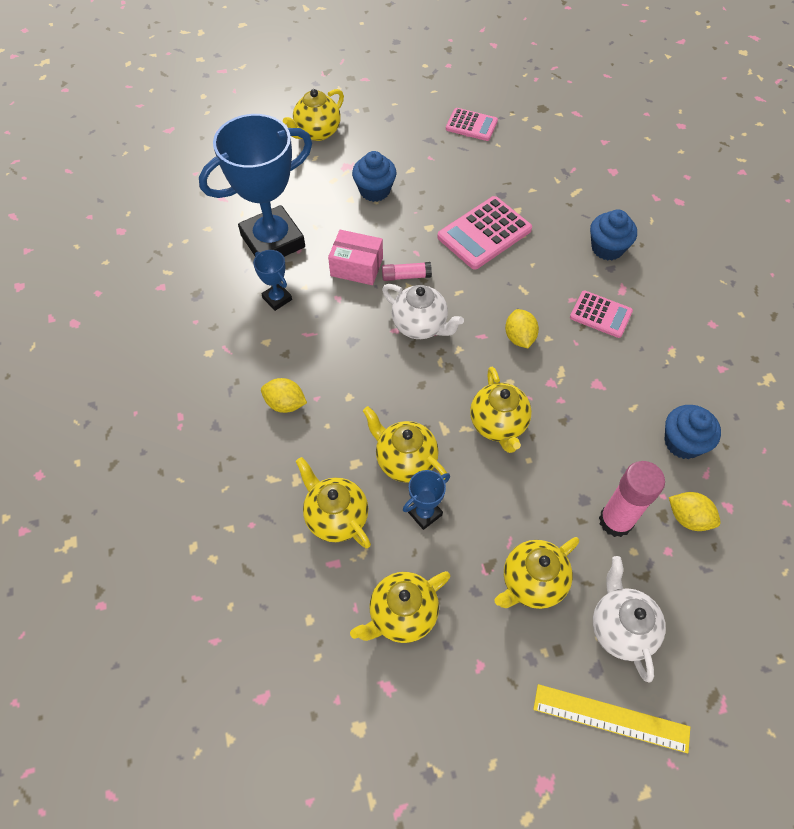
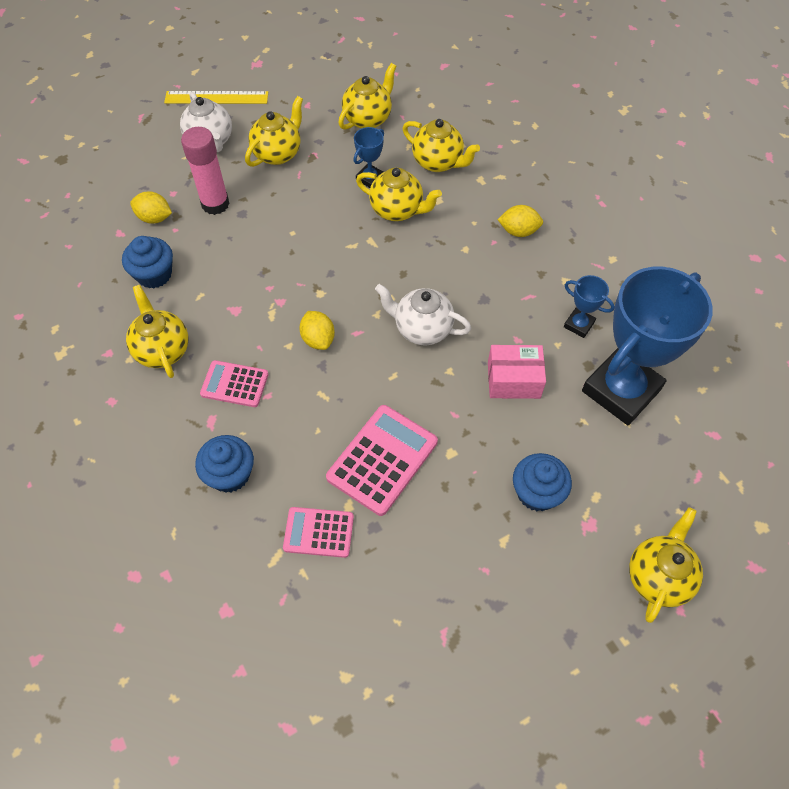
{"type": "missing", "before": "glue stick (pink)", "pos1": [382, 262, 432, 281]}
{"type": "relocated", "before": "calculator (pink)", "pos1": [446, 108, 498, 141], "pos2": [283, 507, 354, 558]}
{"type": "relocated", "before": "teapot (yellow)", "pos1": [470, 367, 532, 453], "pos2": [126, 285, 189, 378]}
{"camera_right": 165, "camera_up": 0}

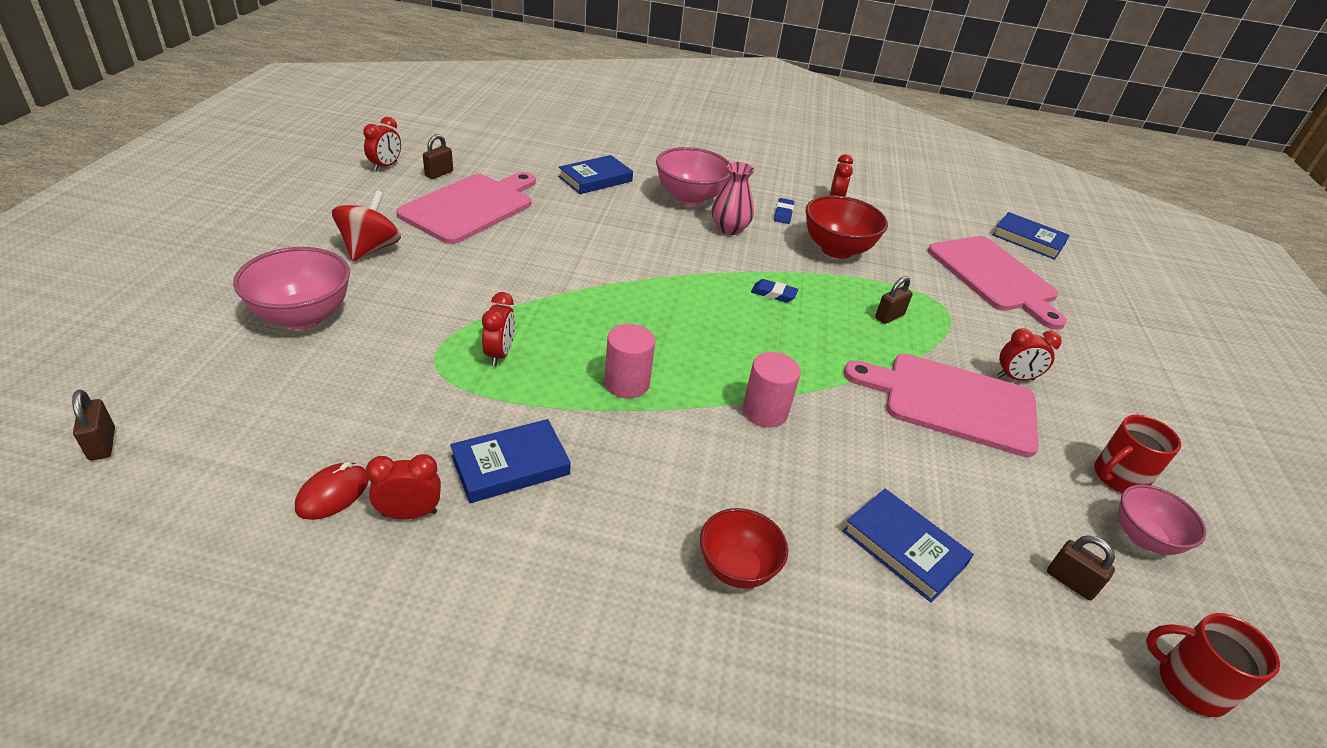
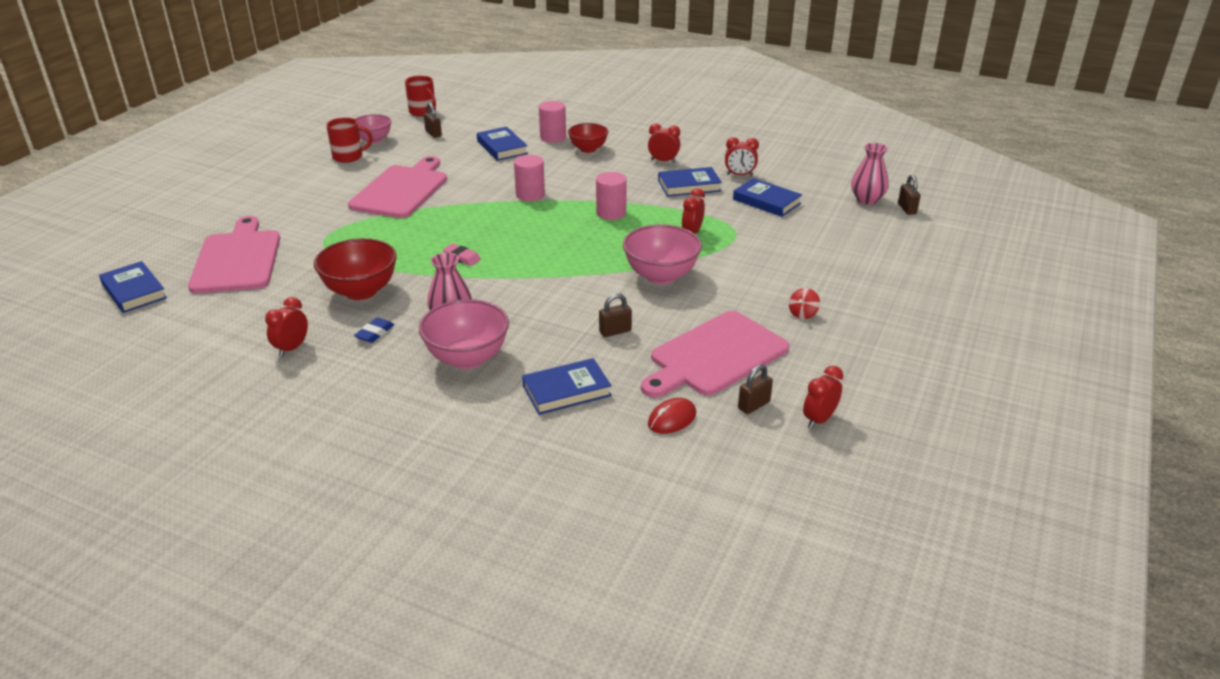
{"type": "relocated", "before": "bowl (pink)", "pos1": [233, 247, 350, 329], "pos2": [623, 224, 702, 285]}
{"type": "relocated", "before": "mouse (red)", "pos1": [295, 462, 369, 520], "pos2": [648, 398, 696, 434]}
{"type": "size", "before": "spinning top (red)", "pos1": [332, 190, 401, 261], "pos2": [789, 288, 820, 319], "scale": 0.52}
{"type": "colour", "before": "eraser (blue)", "after": "eraser (pink)", "pos1": [751, 279, 798, 302], "pos2": [443, 244, 481, 266]}
{"type": "spun", "before": "cutting board (pink)", "pos1": [844, 354, 1039, 457], "pos2": [348, 156, 447, 218], "turn": -105}
{"type": "relocated", "before": "padlock (brown)", "pos1": [875, 276, 913, 324], "pos2": [599, 293, 632, 337]}
{"type": "relocated", "before": "clock (red)", "pos1": [997, 328, 1062, 381], "pos2": [648, 124, 680, 163]}
{"type": "appeared", "after": "cylinder (pink)", "pos2": [539, 101, 566, 143]}
{"type": "appeared", "after": "book (blue)", "pos2": [733, 178, 802, 217]}
{"type": "appeared", "after": "vase (pink)", "pos2": [851, 143, 889, 205]}
{"camera_right": -160, "camera_up": -5}

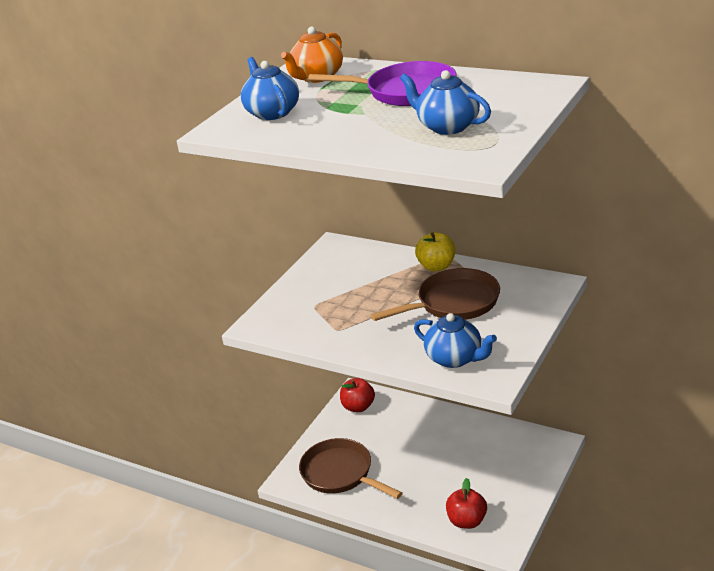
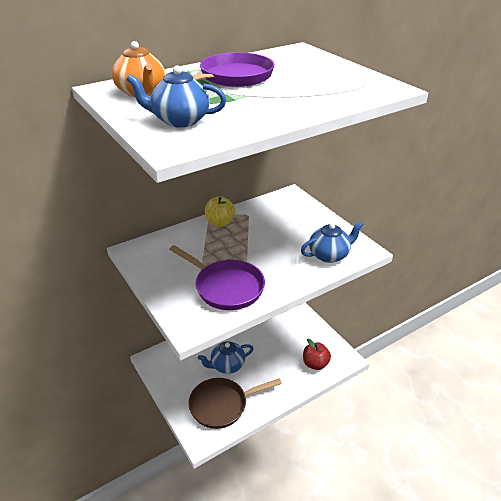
{"type": "missing", "before": "apple (red)", "pos1": [340, 378, 375, 412]}
{"type": "missing", "before": "pan (brown)", "pos1": [371, 268, 500, 321]}
{"type": "relocated", "before": "teapot (blue)", "pos1": [400, 70, 491, 135], "pos2": [198, 341, 254, 374]}
{"type": "appeared", "after": "pan (purple)", "pos2": [169, 245, 265, 310]}
{"camera_right": -65, "camera_up": 5}

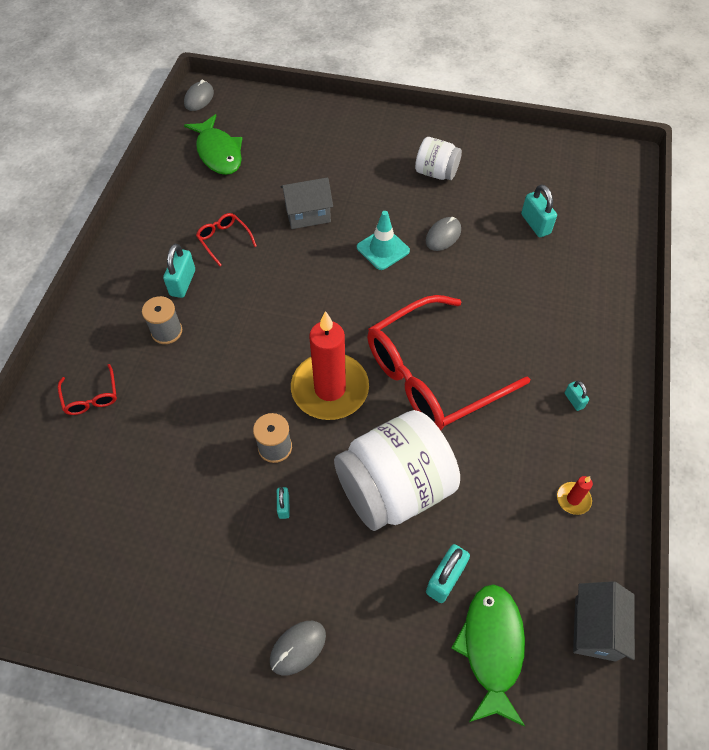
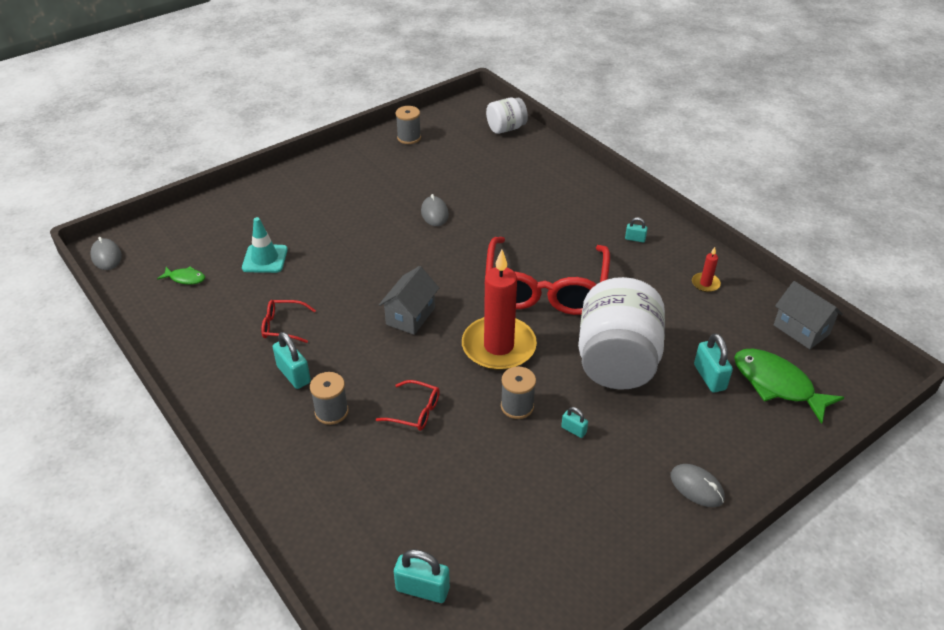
{"type": "relocated", "before": "glasses (red)", "pos1": [58, 364, 117, 415], "pos2": [376, 380, 440, 431]}
{"type": "size", "before": "fish (green)", "pos1": [184, 114, 242, 175], "pos2": [157, 266, 205, 285], "scale": 0.49}
{"type": "spun", "before": "mouse (grey)", "pos1": [270, 621, 326, 676], "pos2": [671, 464, 725, 507], "turn": -45}
{"type": "relocated", "before": "house (grey)", "pos1": [281, 177, 333, 229], "pos2": [379, 266, 439, 335]}
{"type": "relocated", "before": "traffic cone (turquoise)", "pos1": [357, 211, 410, 270], "pos2": [242, 217, 288, 273]}
{"type": "relocated", "before": "jar (white)", "pos1": [415, 137, 462, 180], "pos2": [486, 98, 528, 134]}
{"type": "relocated", "before": "padlock (turquoise)", "pos1": [521, 184, 557, 237], "pos2": [394, 549, 450, 603]}
{"type": "appeared", "after": "spool (grey)", "pos2": [396, 106, 421, 144]}
{"camera_right": -50, "camera_up": -15}

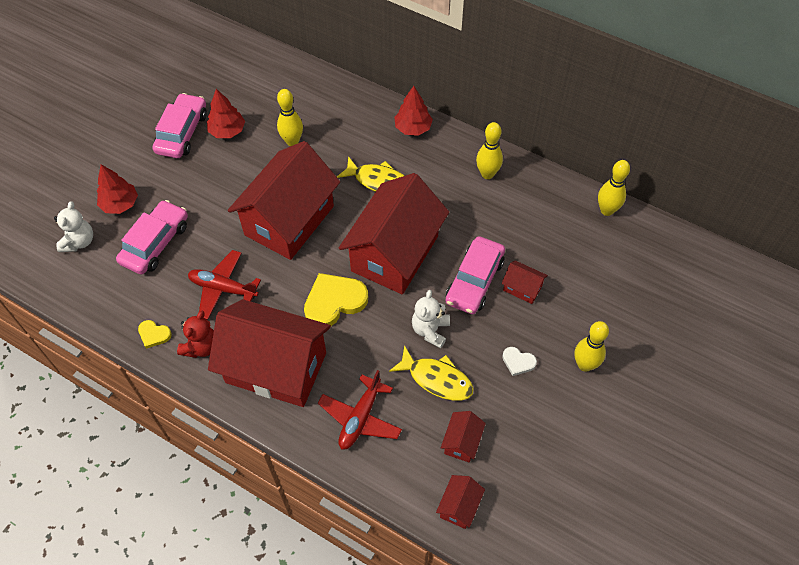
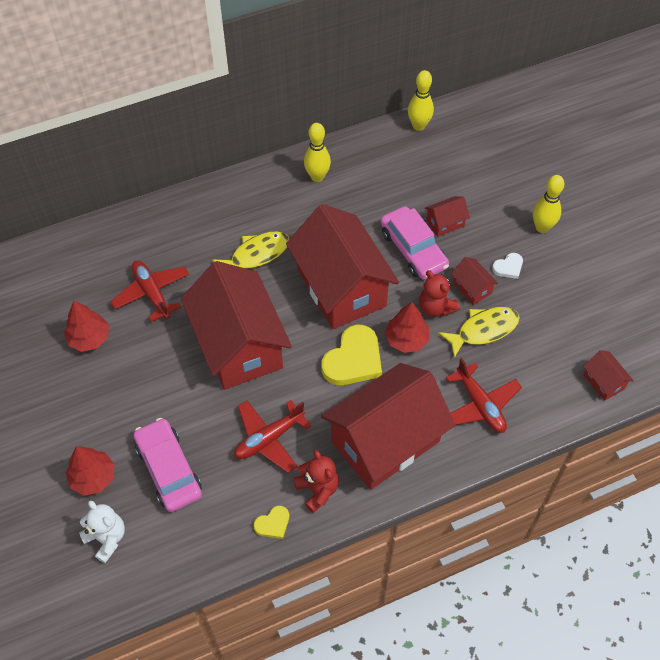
{"type": "missing", "before": "car (pink)", "pos1": [152, 93, 207, 158]}
{"type": "exchanged", "before": "bowling pin (yellow)", "after": "plane (red)", "pos1": [277, 89, 303, 146], "pos2": [110, 260, 189, 322]}
{"type": "spun", "before": "heart (yellow)", "pos1": [304, 273, 368, 326], "pos2": [322, 325, 382, 385], "turn": -150}
{"type": "relocated", "before": "tree (red)", "pos1": [394, 86, 433, 136], "pos2": [385, 302, 429, 353]}
{"type": "colour", "before": "teddy bear (white)", "after": "teddy bear (red)", "pos1": [412, 290, 450, 348], "pos2": [419, 270, 460, 317]}
{"type": "relocated", "before": "house (red)", "pos1": [441, 411, 486, 462], "pos2": [451, 257, 498, 305]}
{"camera_right": -55, "camera_up": 0}

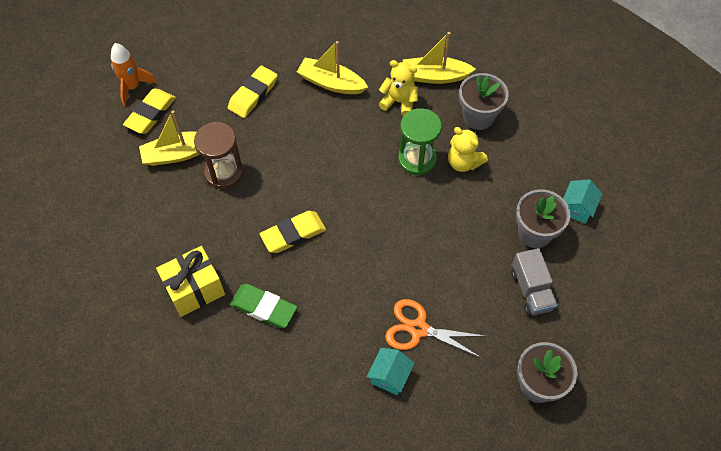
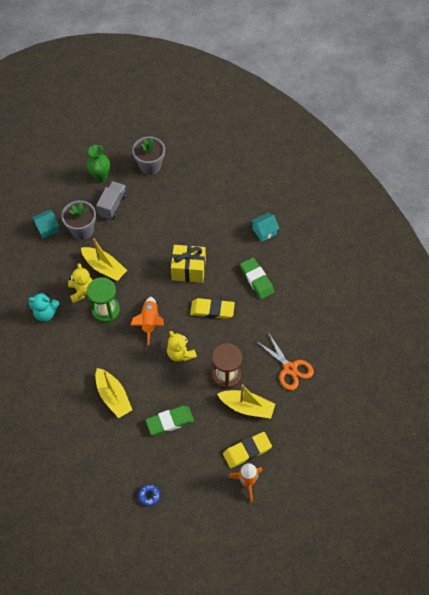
{"type": "relocated", "before": "gift (yellow)", "pos1": [156, 246, 225, 317], "pos2": [171, 245, 206, 283]}
{"type": "colour", "before": "eraser (yellow)", "after": "eraser (green)", "pos1": [228, 65, 278, 118], "pos2": [145, 406, 194, 435]}
{"type": "relocated", "before": "house (turquoise)", "pos1": [367, 348, 415, 395], "pos2": [251, 213, 279, 242]}
{"type": "relocated", "before": "teddy bear (yellow)", "pos1": [379, 60, 418, 116], "pos2": [167, 331, 197, 362]}
{"type": "relocated", "before": "scissors (orange)", "pos1": [385, 299, 485, 358], "pos2": [256, 332, 314, 390]}
{"type": "relocated", "before": "boat (yellow)", "pos1": [403, 32, 476, 84], "pos2": [81, 239, 127, 281]}
{"type": "exchanged", "before": "flower pot (grey)", "after": "teddy bear (turquoise)", "pos1": [459, 73, 509, 130], "pos2": [28, 292, 59, 322]}
{"type": "appeared", "after": "vase (green)", "pos2": [87, 145, 110, 182]}
{"type": "appeared", "after": "rocket (orange)", "pos2": [131, 297, 164, 345]}
{"type": "appeared", "after": "donut (blue)", "pos2": [138, 484, 160, 506]}
{"camera_right": -145, "camera_up": 0}

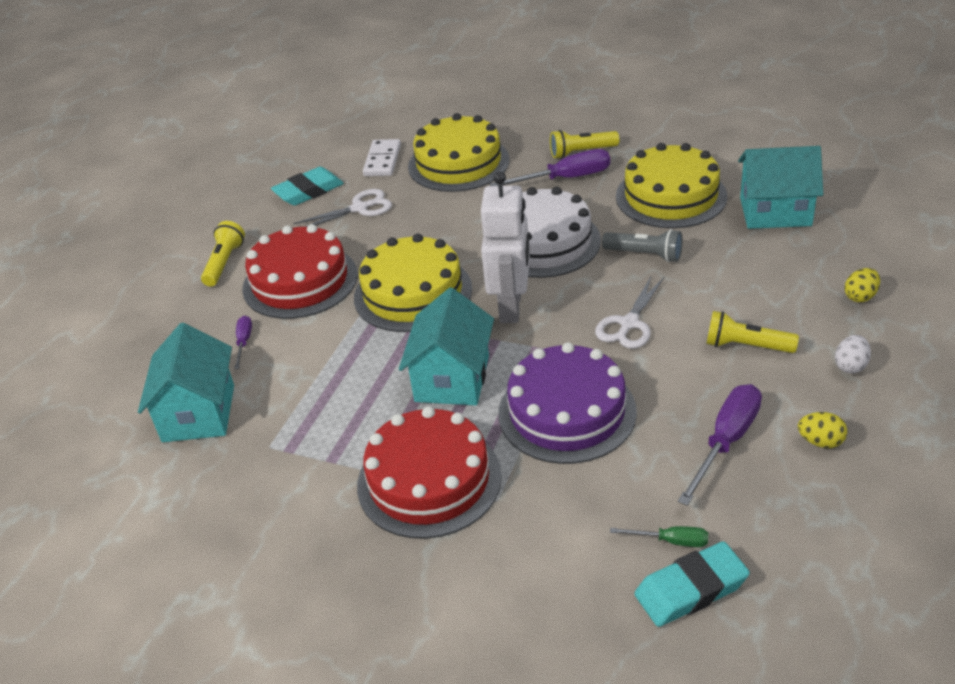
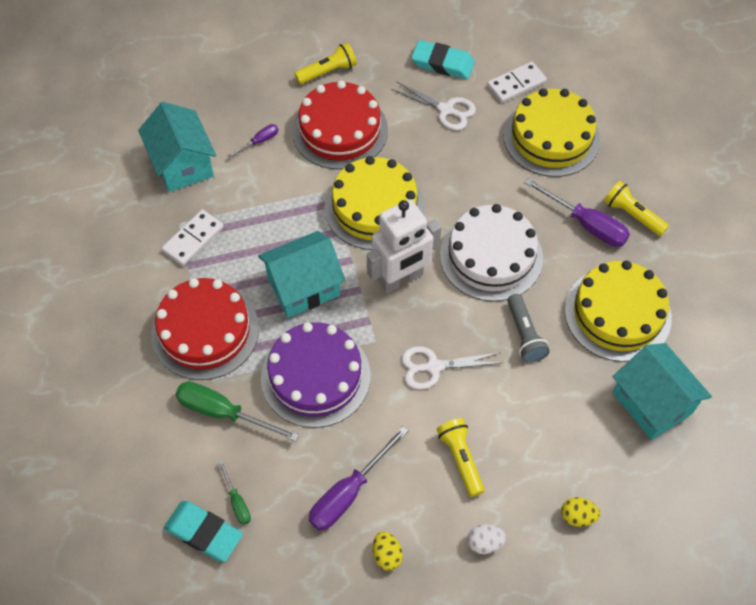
{"type": "spun", "before": "house (turquoise)", "pos1": [138, 323, 234, 442], "pos2": [138, 102, 216, 192], "turn": -75}
{"type": "spun", "before": "screwdriver (purple)", "pos1": [678, 384, 762, 506], "pos2": [309, 426, 409, 531], "turn": 135}
{"type": "appeared", "after": "domino (white)", "pos2": [162, 209, 224, 266]}
{"type": "appeared", "after": "screwdriver (green)", "pos2": [175, 382, 299, 442]}
{"camera_right": 50, "camera_up": 20}

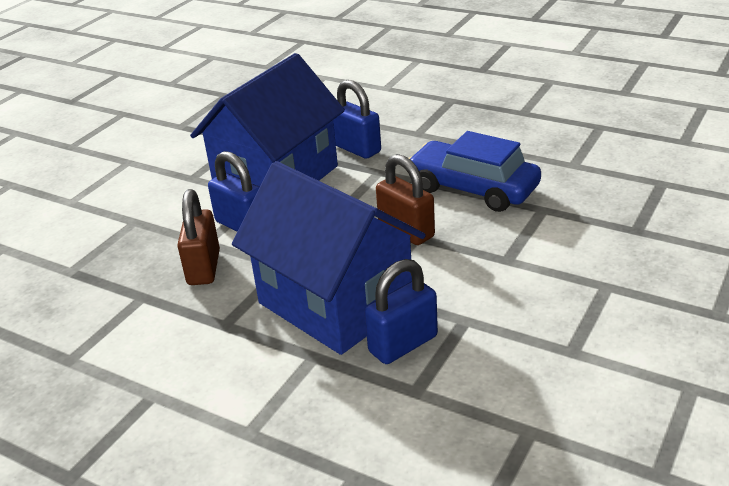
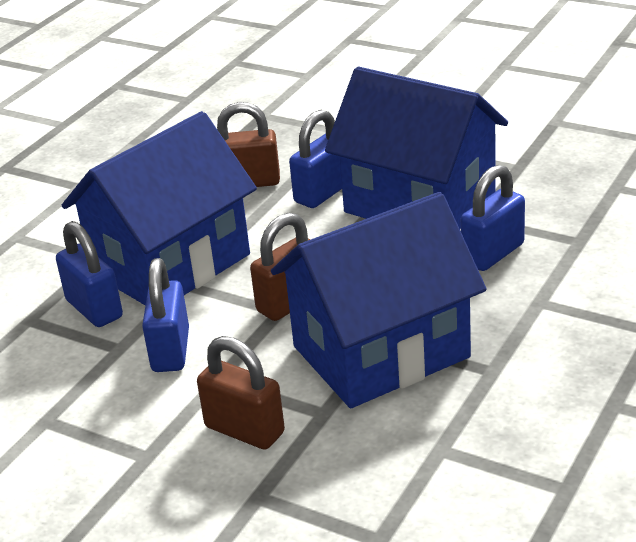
{"type": "exchanged", "before": "car (blue)", "after": "house (blue)", "pos1": [409, 131, 541, 212], "pos2": [271, 192, 486, 408]}
{"type": "appeared", "after": "padlock (blue)", "pos2": [142, 258, 189, 372]}
{"type": "appeared", "after": "padlock (brown)", "pos2": [197, 336, 285, 450]}
{"camera_right": 90, "camera_up": 0}

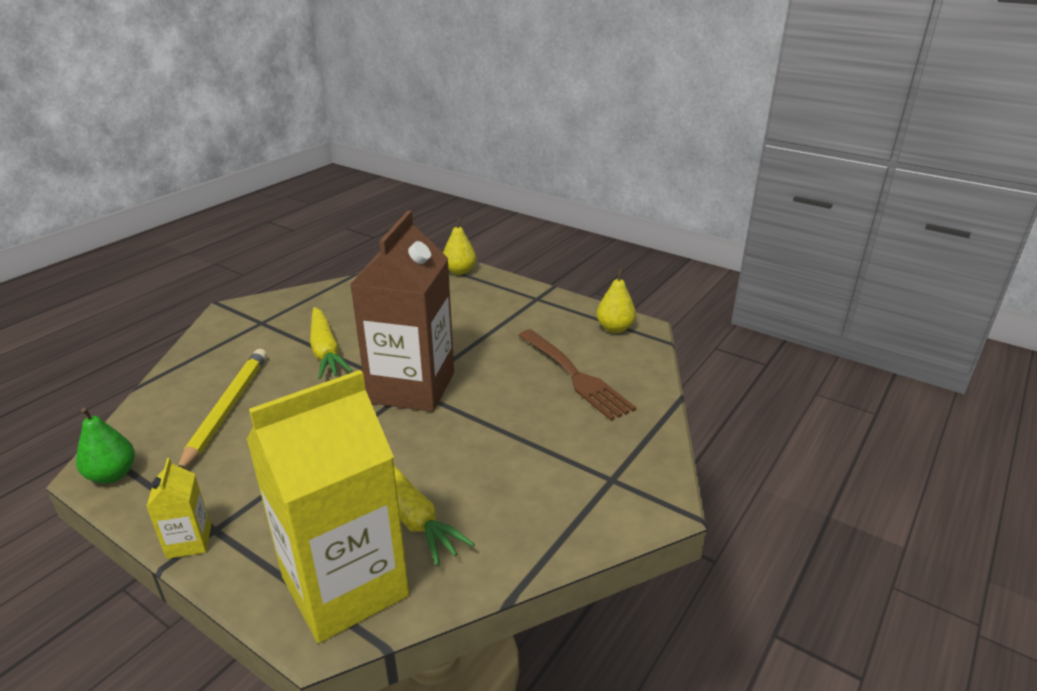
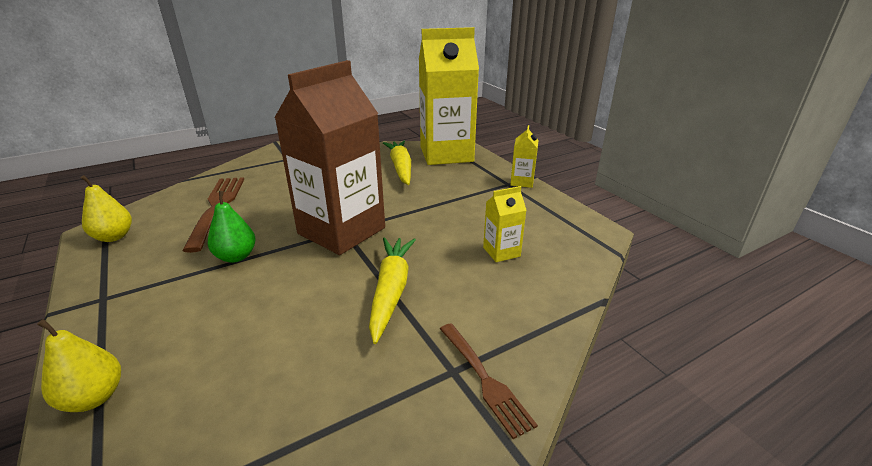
{"type": "relocated", "before": "pear (green)", "pos1": [76, 408, 135, 484], "pos2": [208, 191, 256, 263]}
{"type": "exchanged", "before": "pencil (yellow)", "after": "carton (yellow)", "pos1": [178, 349, 267, 469], "pos2": [483, 186, 526, 262]}
{"type": "appeared", "after": "fork (brown)", "pos2": [440, 323, 538, 439]}
{"camera_right": -155, "camera_up": 0}

